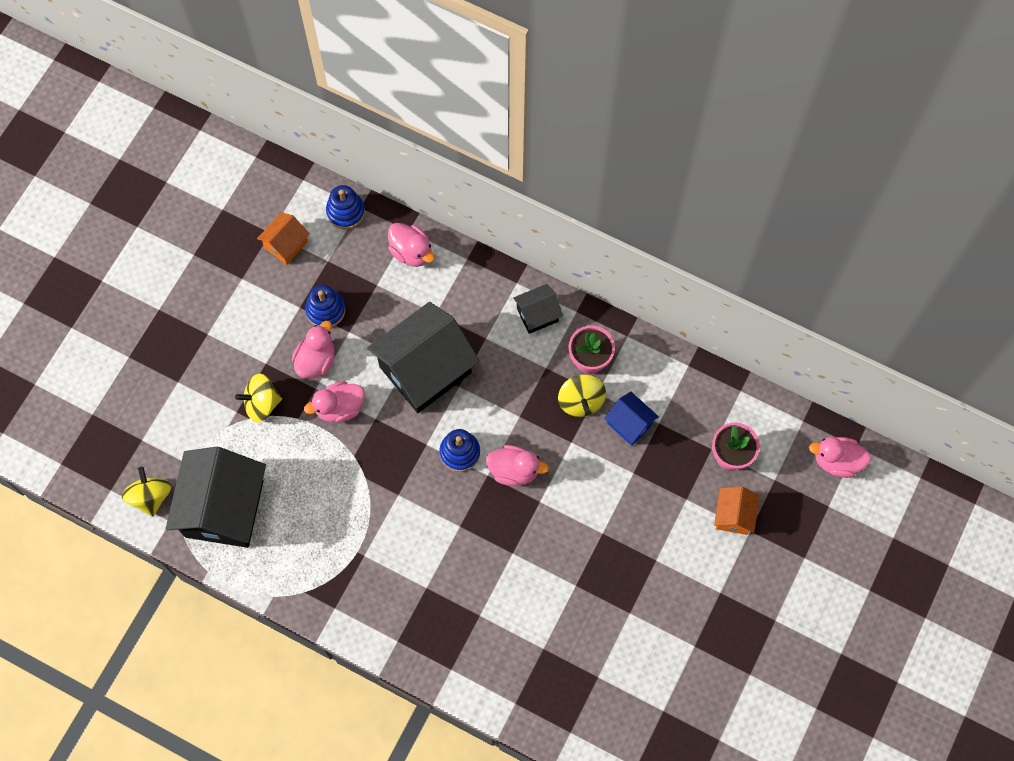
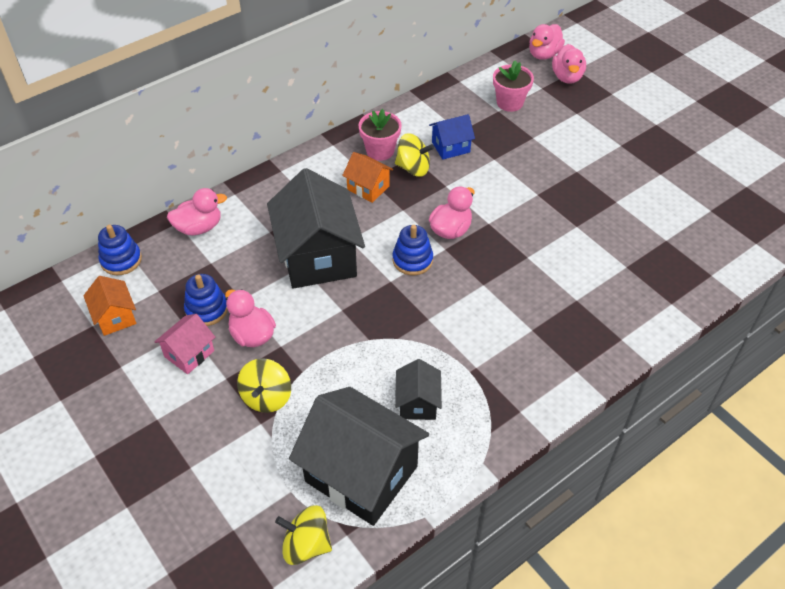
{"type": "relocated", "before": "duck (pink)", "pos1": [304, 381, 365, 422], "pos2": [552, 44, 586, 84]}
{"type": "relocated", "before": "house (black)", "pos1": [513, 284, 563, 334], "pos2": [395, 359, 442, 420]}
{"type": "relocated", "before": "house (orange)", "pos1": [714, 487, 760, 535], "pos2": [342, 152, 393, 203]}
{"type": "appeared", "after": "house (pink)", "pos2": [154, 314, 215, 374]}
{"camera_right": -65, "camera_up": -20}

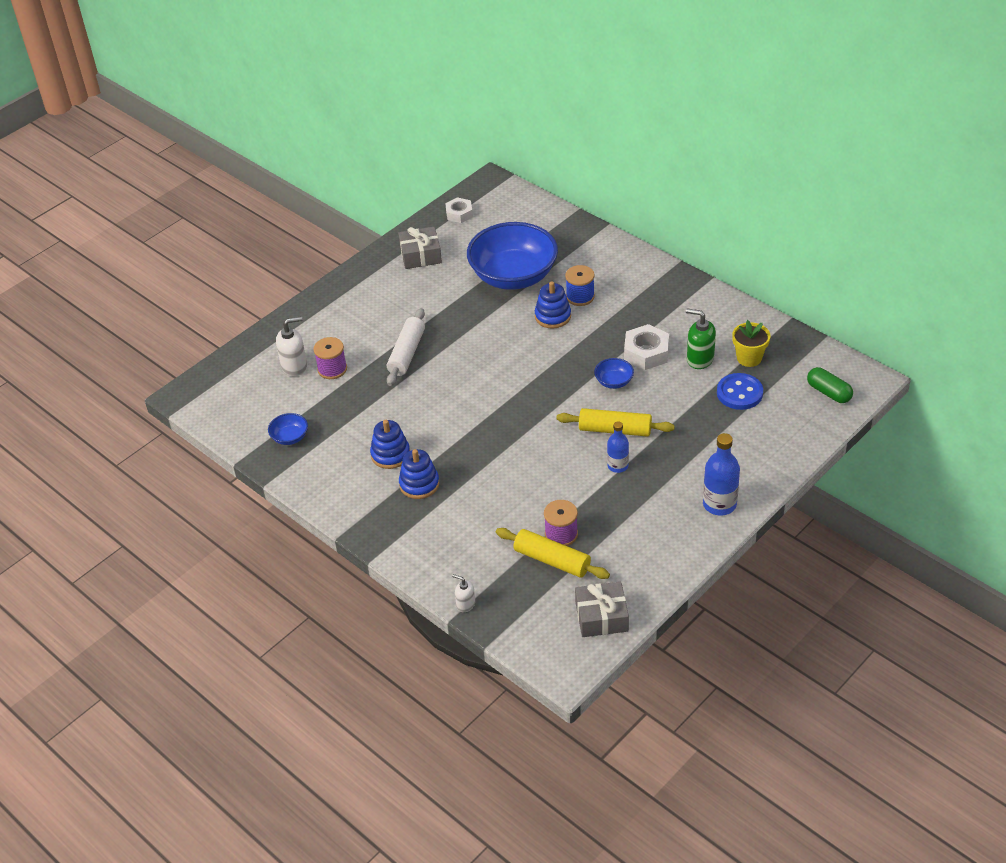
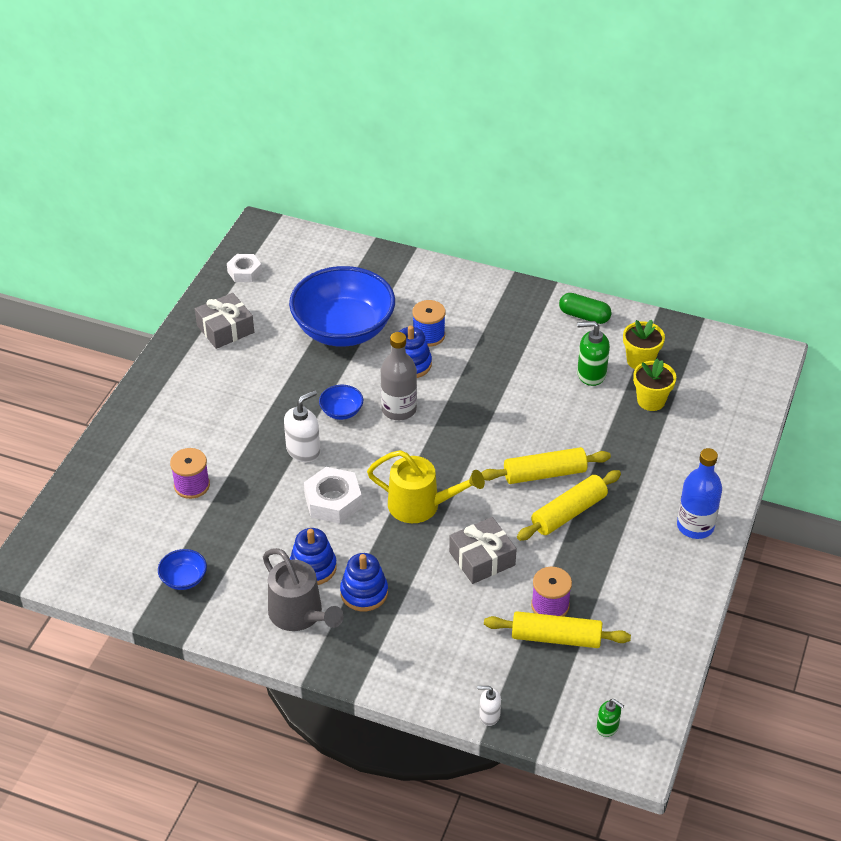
{"type": "relocated", "before": "soap dispenser (white)", "pos1": [276, 316, 307, 376], "pos2": [284, 390, 320, 462]}
{"type": "missing", "before": "rolling pin (white)", "pos1": [387, 308, 425, 386]}
{"type": "relocated", "before": "gift (grey)", "pos1": [575, 582, 629, 637], "pos2": [449, 517, 517, 584]}
{"type": "relocated", "before": "bowl (blue)", "pos1": [594, 358, 634, 389], "pos2": [319, 385, 363, 420]}
{"type": "exchanged", "before": "bottle (blue)", "after": "rolling pin (yellow)", "pos1": [607, 421, 629, 473], "pos2": [517, 470, 621, 541]}
{"type": "relocated", "before": "nut (white)", "pos1": [624, 324, 669, 370], "pos2": [304, 467, 362, 524]}
{"type": "exchanged", "before": "button (blue)", "after": "flower pot (yellow)", "pos1": [717, 373, 763, 410], "pos2": [633, 359, 676, 411]}
{"type": "relocated", "before": "capsule (green)", "pos1": [807, 367, 853, 403], "pos2": [559, 293, 612, 324]}
{"type": "appeared", "after": "watering can (grey)", "pos2": [263, 548, 344, 631]}
{"type": "appeared", "after": "watering can (yellow)", "pos2": [367, 450, 485, 523]}
{"type": "appeared", "after": "bottle (grey)", "pos2": [381, 332, 417, 420]}
{"type": "appeared", "after": "soap dispenser (green)", "pos2": [596, 699, 624, 737]}
{"camera_right": -25, "camera_up": 0}

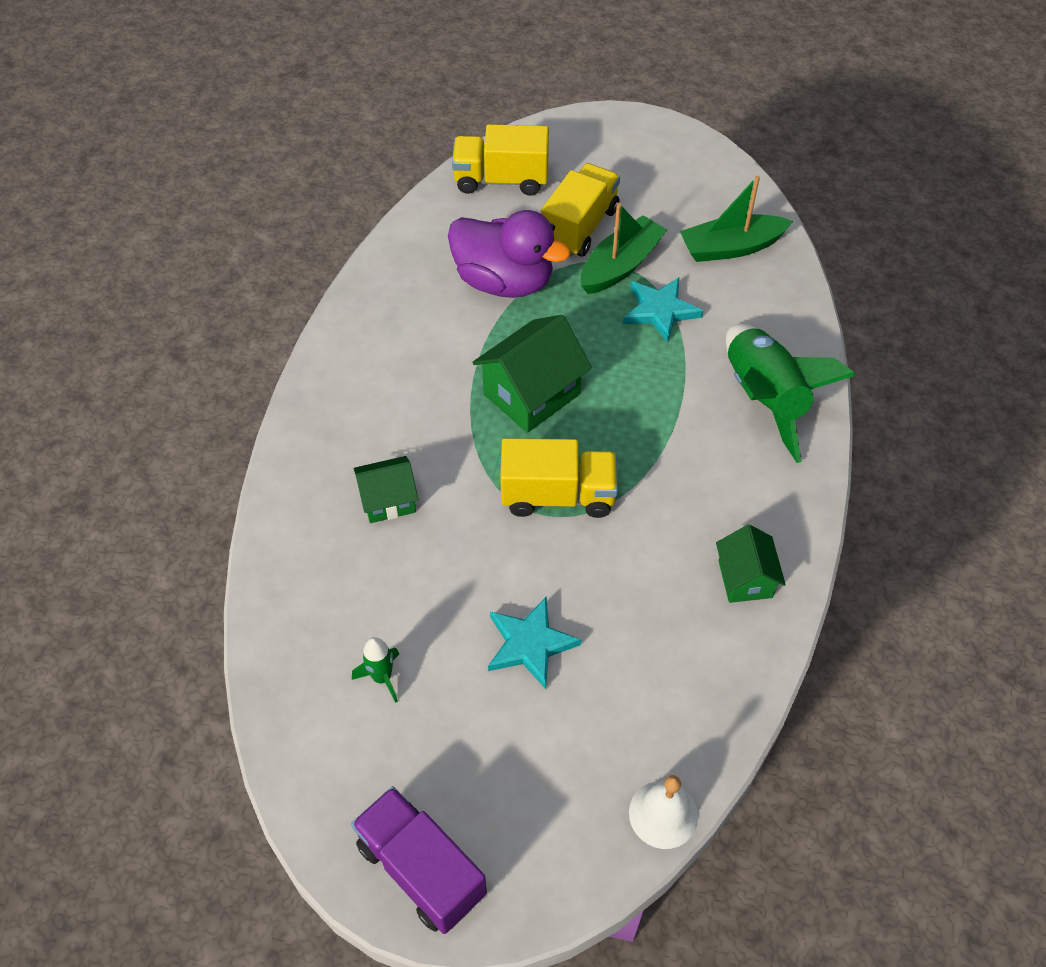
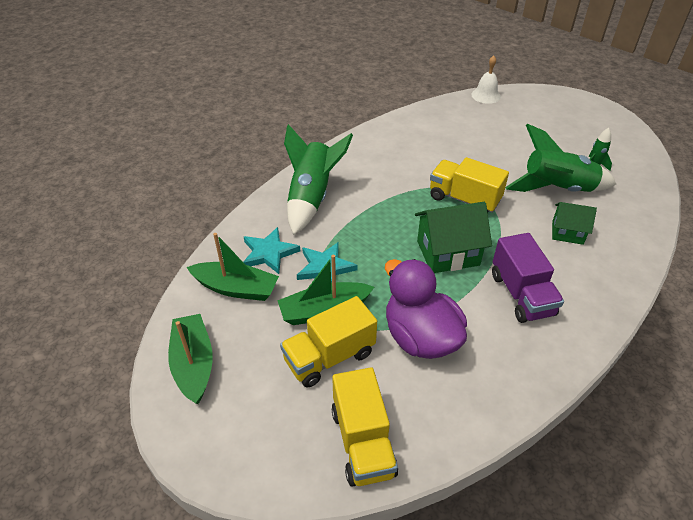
{"type": "relocated", "before": "truck (purple)", "pos1": [351, 786, 487, 934], "pos2": [492, 233, 564, 323]}
{"type": "spun", "before": "truck (yellow)", "pos1": [452, 124, 549, 196], "pos2": [332, 367, 398, 487], "turn": 45}
{"type": "relocated", "before": "star (turquoise)", "pos1": [488, 597, 581, 689], "pos2": [243, 227, 300, 274]}
{"type": "missing", "before": "house (green)", "pos1": [716, 525, 786, 603]}
{"type": "appeared", "after": "boat (green)", "pos2": [168, 314, 213, 404]}
{"type": "appeared", "after": "rocket (green)", "pos2": [505, 124, 616, 192]}
{"camera_right": -150, "camera_up": -10}

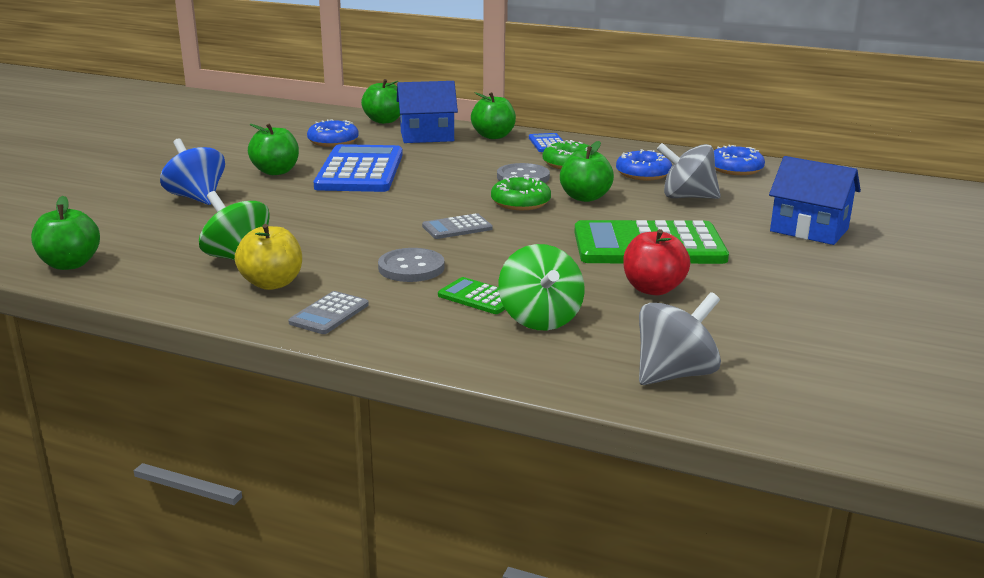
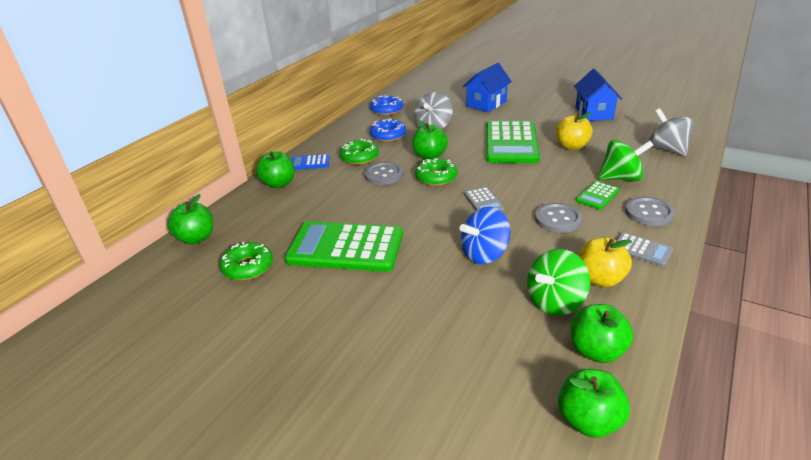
{"type": "relocated", "before": "spinning top (blue)", "pos1": [160, 138, 225, 205], "pos2": [460, 206, 510, 264]}
{"type": "relocated", "before": "apple (green)", "pos1": [248, 123, 299, 175], "pos2": [571, 304, 634, 363]}
{"type": "colour", "before": "donut (blue)", "after": "donut (green)", "pos1": [307, 119, 359, 147], "pos2": [220, 242, 273, 281]}
{"type": "colour", "before": "calculator (blue)", "after": "calculator (green)", "pos1": [314, 144, 403, 192], "pos2": [285, 221, 403, 272]}
{"type": "relocated", "before": "house (blue)", "pos1": [397, 81, 458, 143], "pos2": [574, 69, 622, 121]}
{"type": "colour", "before": "apple (red)", "after": "apple (yellow)", "pos1": [623, 229, 690, 295], "pos2": [555, 112, 593, 150]}
{"type": "appeared", "after": "button (grey)", "pos2": [625, 197, 675, 226]}
{"camera_right": -80, "camera_up": 10}

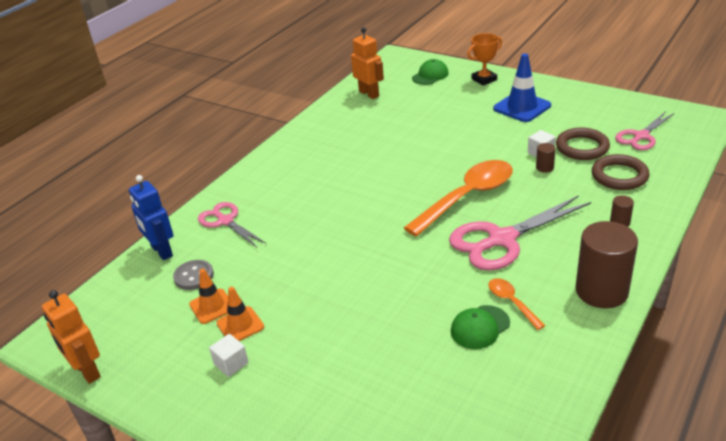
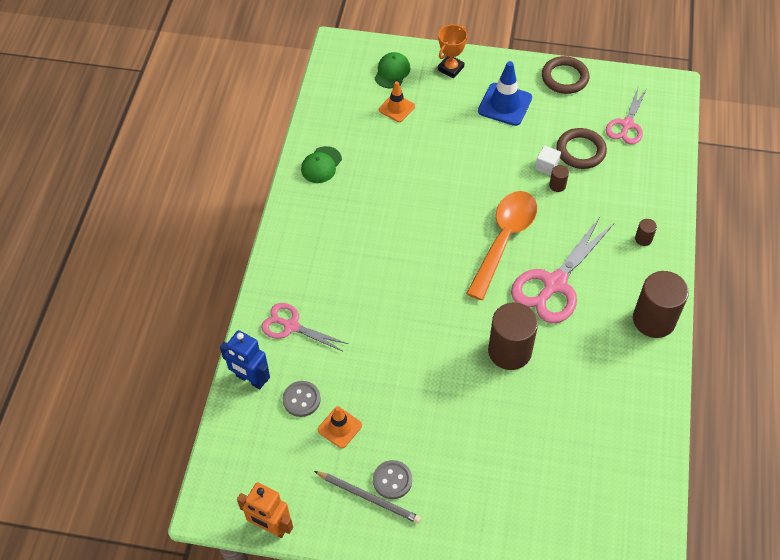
{"type": "exchanged", "before": "cube (white)", "after": "button (grey)", "pos1": [209, 334, 248, 377], "pos2": [373, 460, 412, 499]}
{"type": "relocated", "before": "traffic cone (orange)", "pos1": [216, 287, 264, 341], "pos2": [379, 81, 415, 122]}
{"type": "missing", "before": "robot (orange)", "pos1": [351, 27, 384, 99]}
{"type": "relocated", "before": "cap (green)", "pos1": [451, 305, 510, 349], "pos2": [301, 146, 342, 183]}
{"type": "missing", "before": "spoon (orange)", "pos1": [489, 278, 546, 330]}
{"type": "relocated", "before": "ring (brown)", "pos1": [592, 154, 650, 190], "pos2": [542, 56, 590, 94]}
{"type": "appeared", "after": "pencil (grey)", "pos2": [314, 471, 421, 523]}
{"type": "appeared", "after": "cylinder (brown)", "pos2": [488, 303, 538, 370]}
{"camera_right": -25, "camera_up": 20}

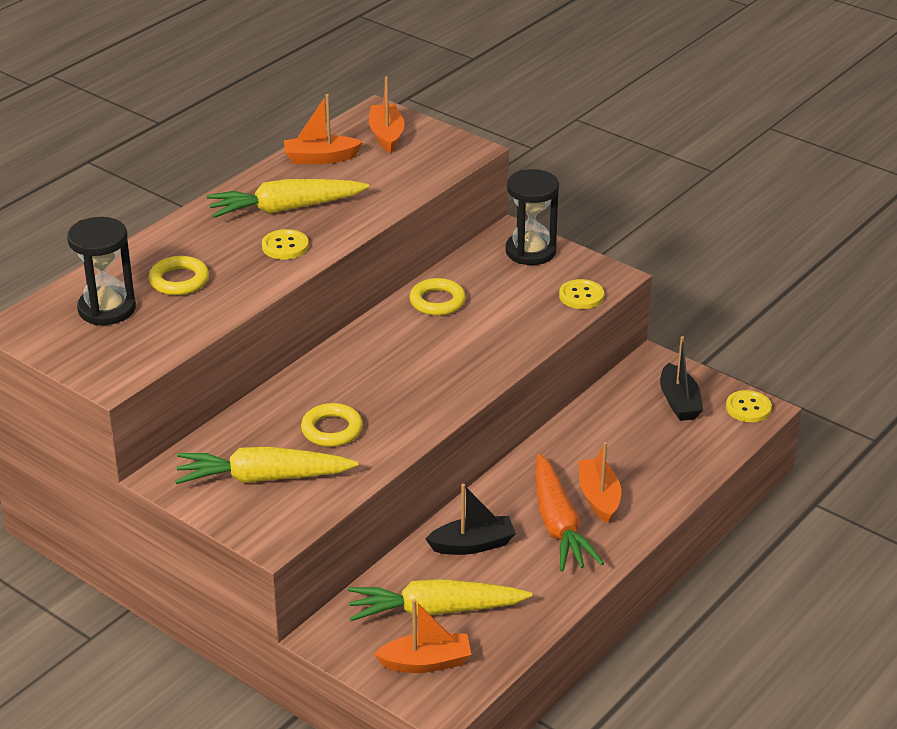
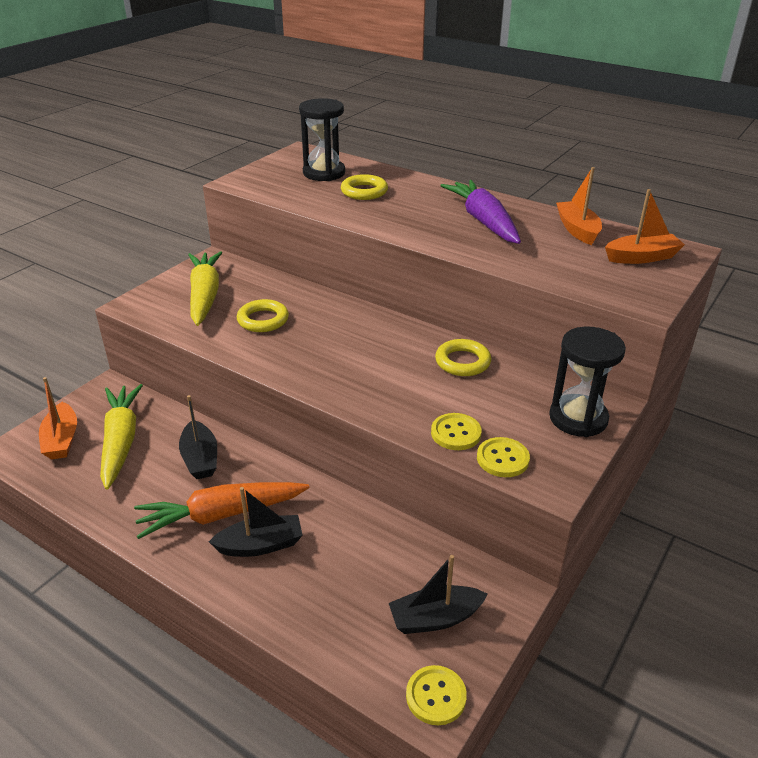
{"type": "colour", "before": "carrot (yellow)", "after": "carrot (purple)", "pos1": [207, 179, 369, 218], "pos2": [440, 180, 521, 244]}
{"type": "relocated", "before": "button (yellow)", "pos1": [262, 229, 309, 260], "pos2": [431, 413, 482, 450]}
{"type": "colour", "before": "boat (orange)", "after": "boat (black)", "pos1": [578, 442, 622, 523], "pos2": [209, 487, 303, 557]}
{"camera_right": 85, "camera_up": 0}

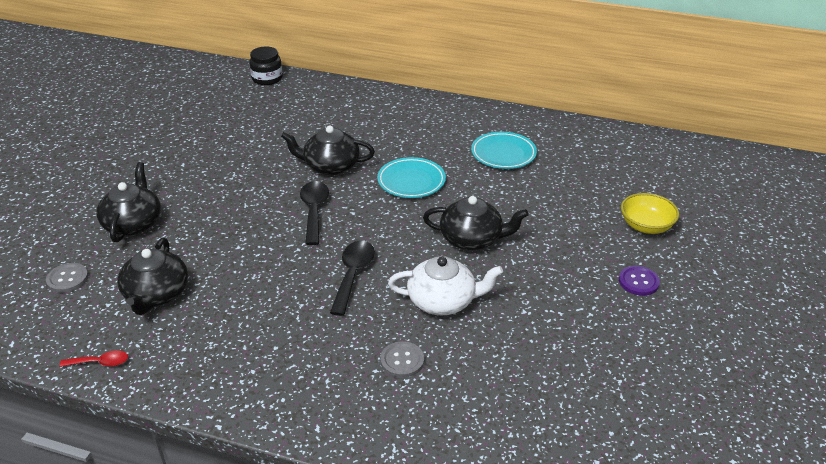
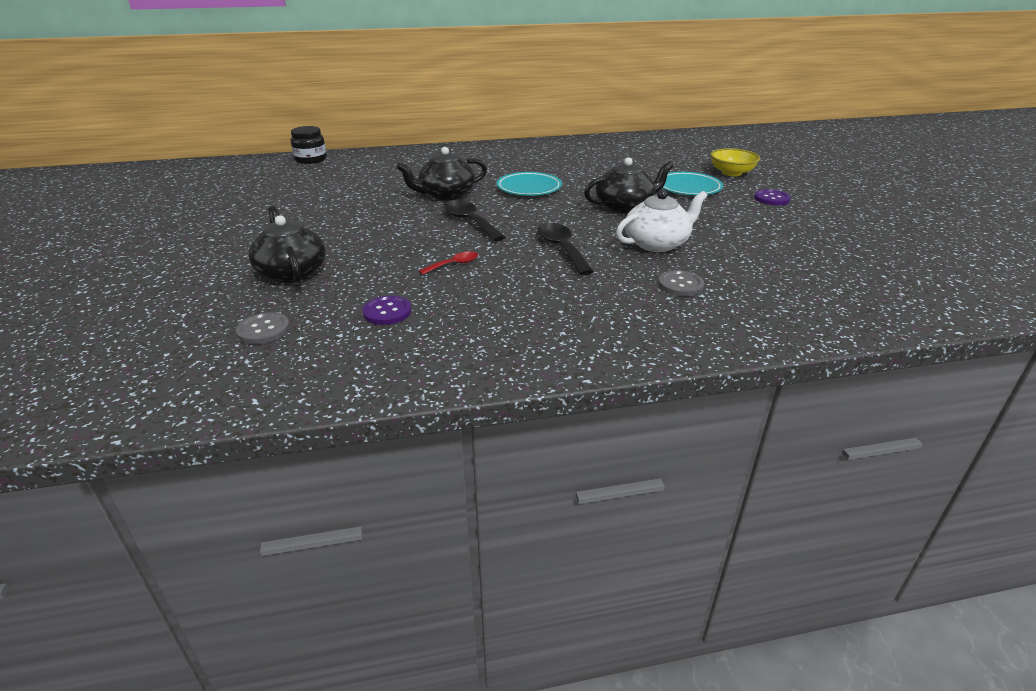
{"type": "relocated", "before": "spoon (red)", "pos1": [59, 350, 128, 367], "pos2": [419, 251, 478, 275]}
{"type": "exchanged", "before": "teapot (black)", "after": "button (purple)", "pos1": [117, 238, 188, 315], "pos2": [362, 296, 411, 325]}
{"type": "relocated", "before": "plate (turquoise)", "pos1": [471, 132, 537, 169], "pos2": [662, 172, 723, 195]}
{"camera_right": -30, "camera_up": -5}

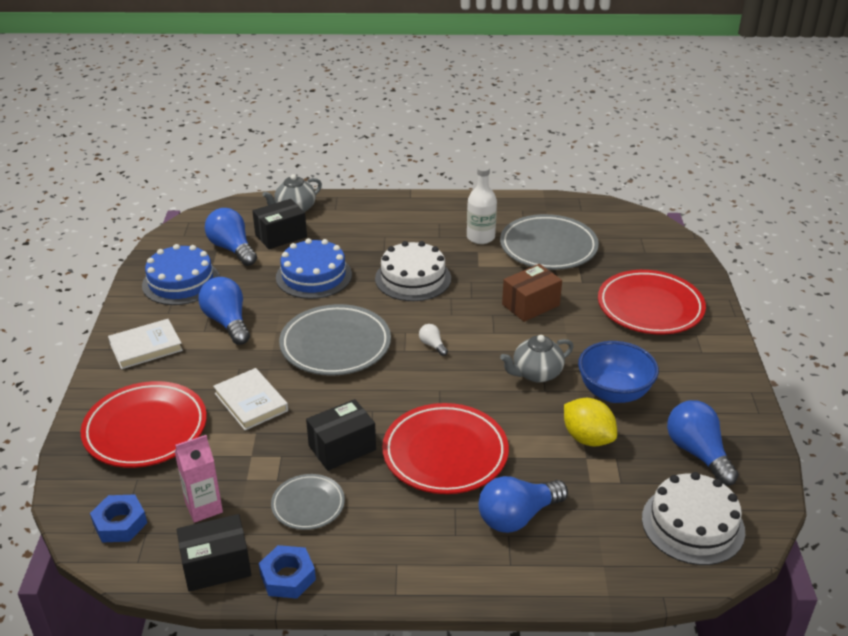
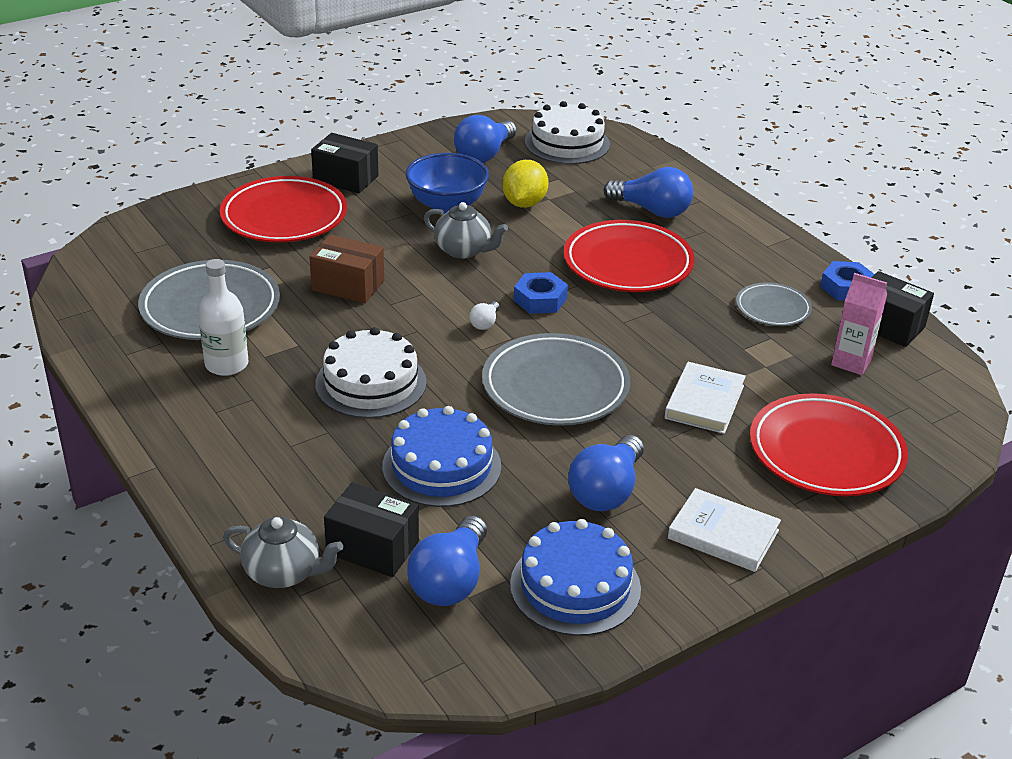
{"type": "relocated", "before": "nut (blue)", "pos1": [90, 494, 147, 542], "pos2": [514, 272, 568, 314]}
{"type": "relocated", "before": "box (black)", "pos1": [306, 399, 376, 471], "pos2": [311, 133, 379, 193]}
{"camera_right": -125, "camera_up": 0}

